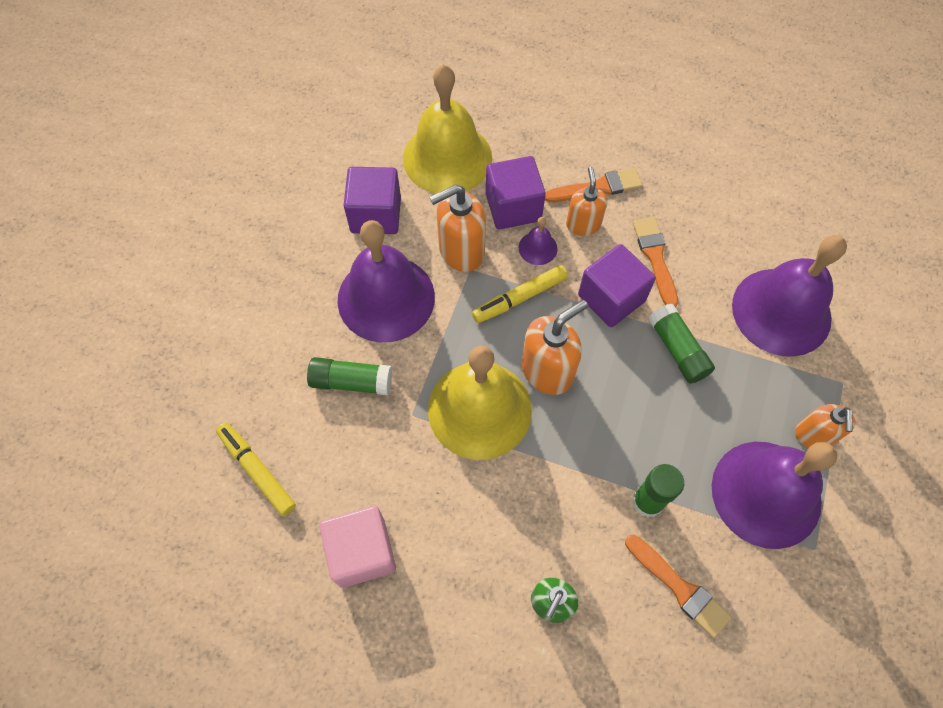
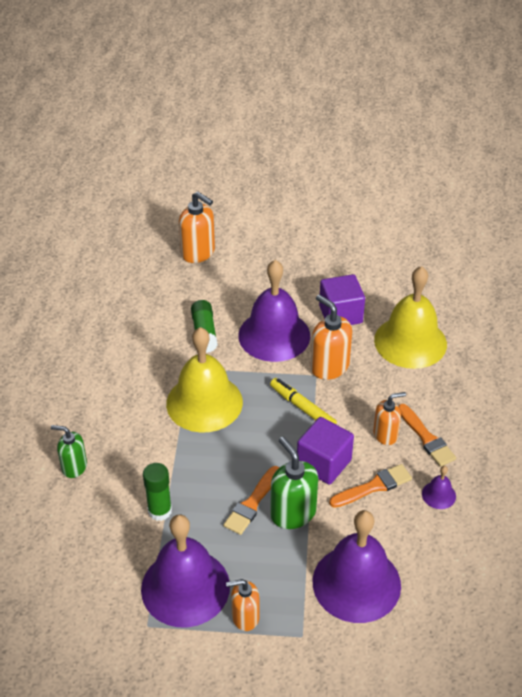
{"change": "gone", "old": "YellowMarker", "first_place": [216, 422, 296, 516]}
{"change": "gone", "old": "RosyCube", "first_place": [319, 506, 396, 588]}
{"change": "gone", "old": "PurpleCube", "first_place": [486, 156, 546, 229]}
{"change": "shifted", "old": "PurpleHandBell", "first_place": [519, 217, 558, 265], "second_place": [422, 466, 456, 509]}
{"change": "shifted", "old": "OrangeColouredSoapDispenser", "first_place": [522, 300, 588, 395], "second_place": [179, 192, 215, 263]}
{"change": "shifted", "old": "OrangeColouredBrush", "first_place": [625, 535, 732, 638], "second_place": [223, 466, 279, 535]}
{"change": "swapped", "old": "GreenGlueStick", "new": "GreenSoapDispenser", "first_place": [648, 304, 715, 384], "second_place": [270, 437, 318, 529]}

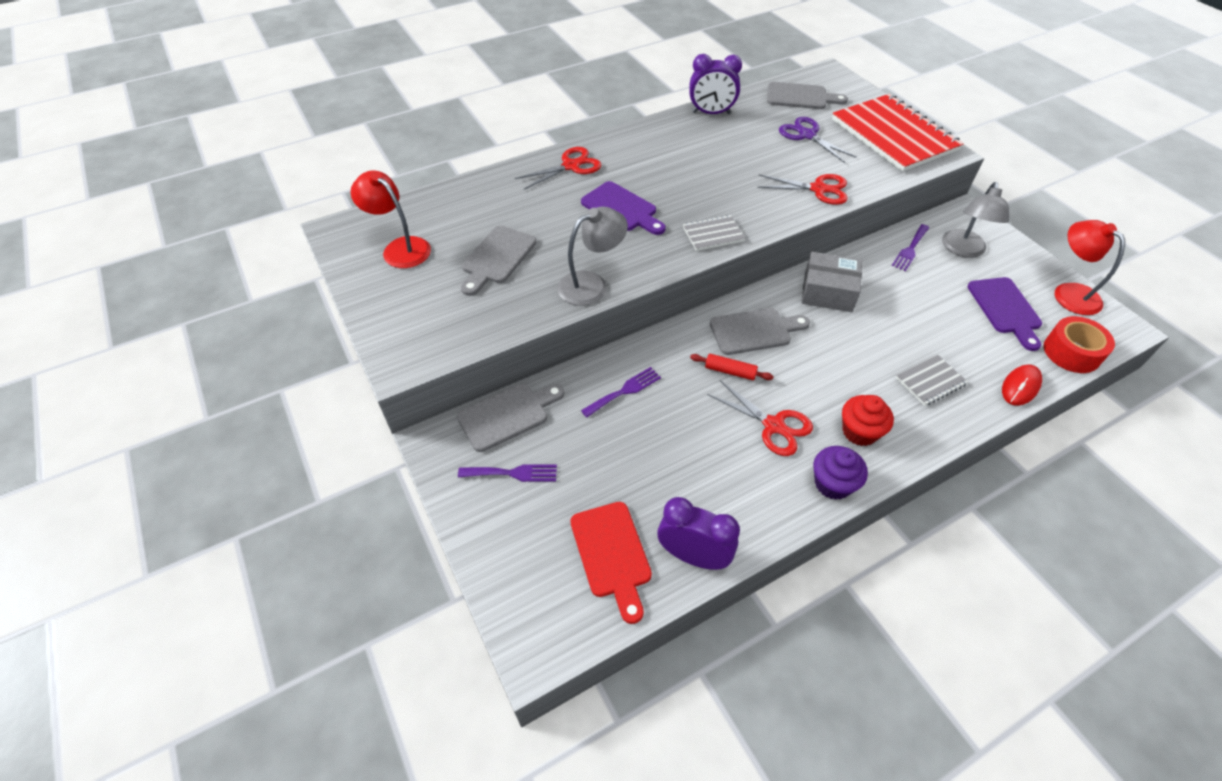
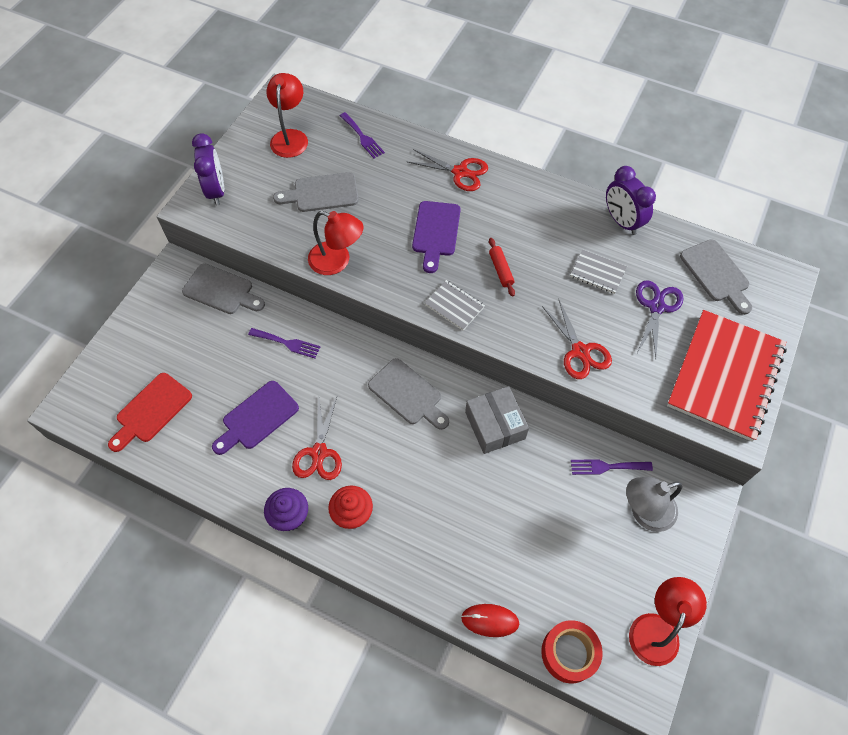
{"change": "shifted", "old": "PurpleDinnerFork", "first_place": [458, 464, 557, 482], "second_place": [340, 112, 385, 158]}
{"change": "shifted", "old": "PurpleBedsideClock", "first_place": [657, 497, 740, 570], "second_place": [192, 133, 224, 205]}
{"change": "shifted", "old": "RedPastryRoller", "first_place": [690, 354, 774, 380], "second_place": [489, 238, 515, 297]}
{"change": "shifted", "old": "AshGreyExerciseBook", "first_place": [896, 355, 968, 406], "second_place": [570, 249, 627, 294]}
{"change": "shifted", "old": "PurpleChoppingBoard", "first_place": [968, 277, 1042, 351], "second_place": [212, 381, 299, 455]}
{"change": "repainted", "old": "AshGreyLamp", "new": "RedLamp", "first_place": [557, 207, 628, 306], "second_place": [308, 211, 364, 275]}

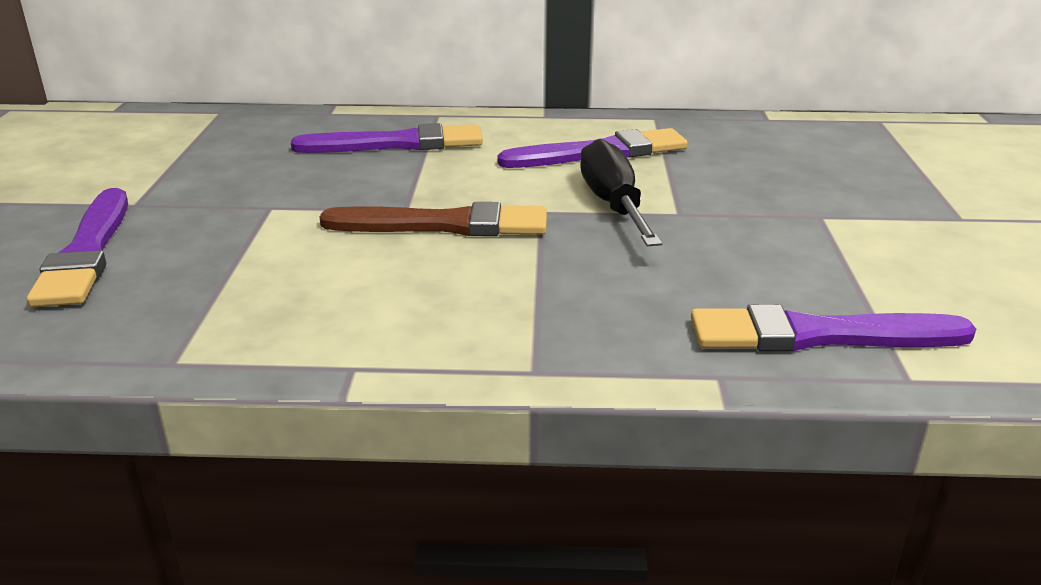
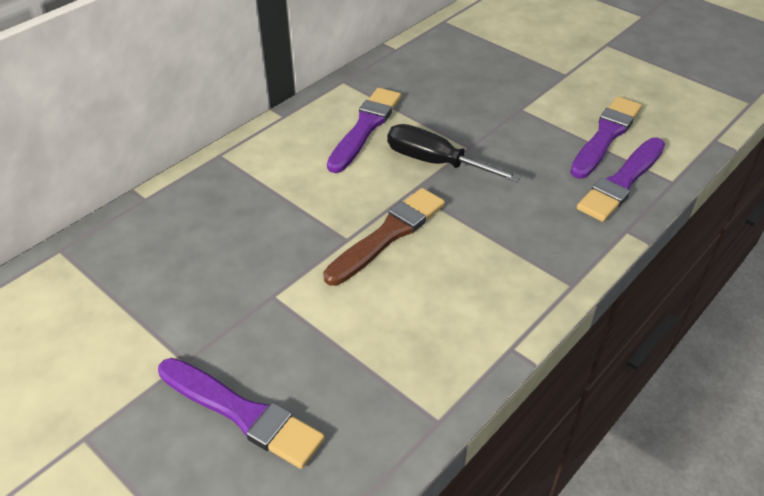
{"change": "shifted", "old": "PurpleBrush", "first_place": [291, 123, 483, 153], "second_place": [570, 97, 642, 179]}

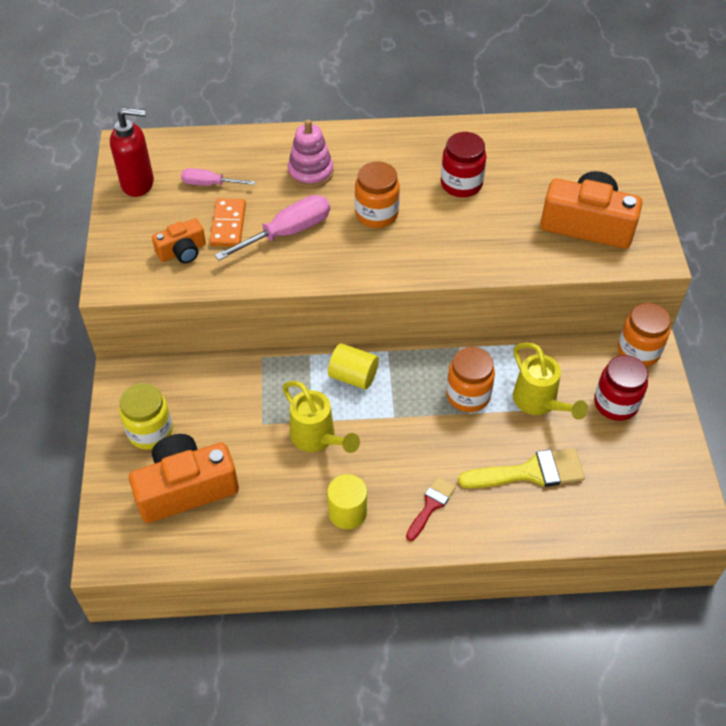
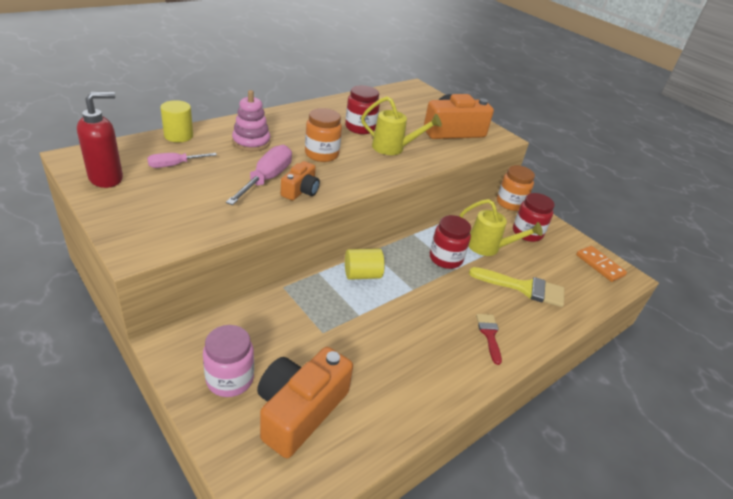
{"change": "shifted", "old": "OrangeColouredPhotoCamera", "first_place": [152, 218, 206, 263], "second_place": [281, 161, 320, 201]}
{"change": "shifted", "old": "OrangeColouredDominoPiece", "first_place": [210, 199, 246, 247], "second_place": [576, 246, 627, 282]}
{"change": "shifted", "old": "YellowWateringCan", "first_place": [282, 381, 360, 453], "second_place": [361, 96, 442, 155]}
{"change": "shifted", "old": "YellowCylinder", "first_place": [327, 474, 367, 529], "second_place": [160, 100, 193, 142]}
{"change": "repainted", "old": "YellowJar", "new": "RosyJar", "first_place": [119, 383, 173, 449], "second_place": [203, 325, 254, 397]}
{"change": "repainted", "old": "OrangeColouredJar", "new": "RedJar", "first_place": [446, 347, 495, 412], "second_place": [430, 215, 471, 269]}
{"change": "rotated", "old": "YellowBrush", "first_place": [458, 448, 585, 488], "second_place": [469, 267, 564, 307], "degrees": 60}

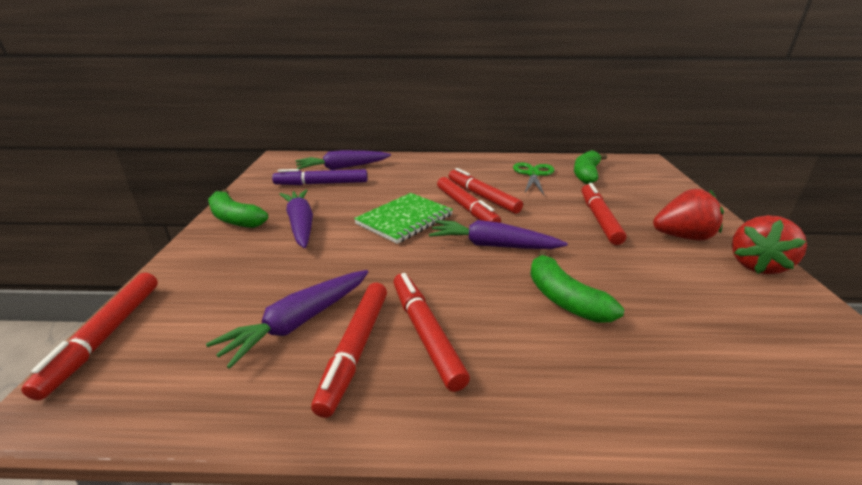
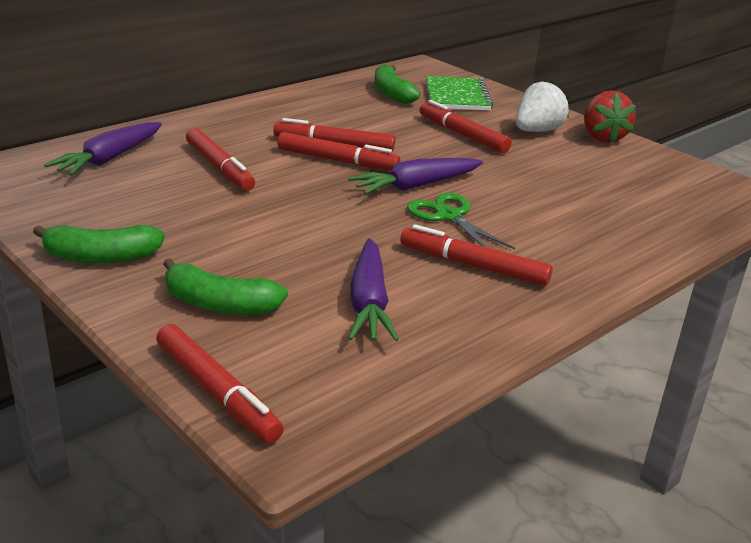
{"change": "gone", "old": "PurpleMarker", "first_place": [272, 169, 367, 185]}
{"change": "gone", "old": "PurpleRootVegetable", "first_place": [279, 189, 313, 248]}
{"change": "shifted", "old": "RedMarker", "first_place": [311, 283, 387, 418], "second_place": [186, 128, 255, 191]}
{"change": "shifted", "old": "GreenExerciseBook", "first_place": [354, 193, 453, 244], "second_place": [426, 76, 493, 111]}
{"change": "shifted", "old": "GreenScissors", "first_place": [513, 162, 555, 195], "second_place": [407, 193, 515, 249]}
{"change": "shifted", "old": "GreenBananaFruit", "first_place": [530, 250, 624, 323], "second_place": [163, 258, 288, 315]}
{"change": "repainted", "old": "RedStrawberry", "new": "WhiteStrawberry", "first_place": [653, 189, 724, 241], "second_place": [516, 80, 569, 132]}

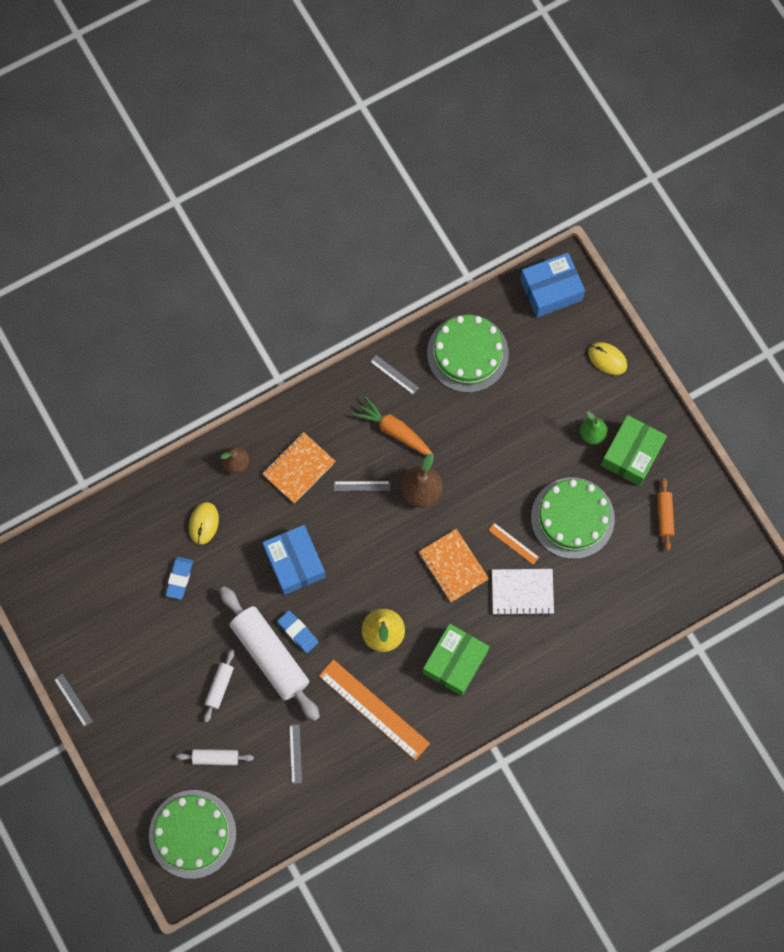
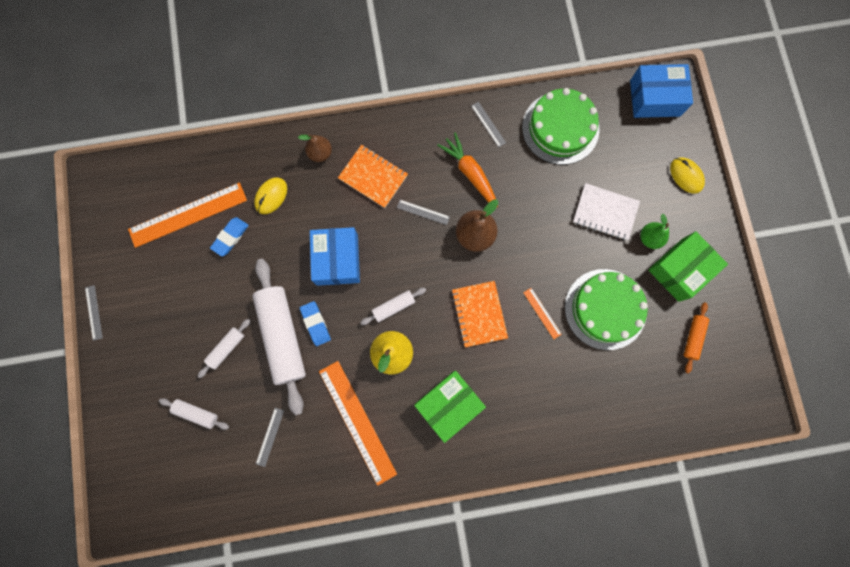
{"change": "gone", "old": "GreenCake", "first_place": [149, 790, 236, 879]}
{"change": "new", "new": "OrangeColouredRuler", "second_place": [128, 183, 247, 248]}
{"change": "new", "new": "WhitePastryRoller", "second_place": [360, 288, 426, 325]}
{"change": "shifted", "old": "WhiteExerciseBook", "first_place": [492, 569, 554, 616], "second_place": [573, 183, 640, 240]}
{"change": "rotated", "old": "OrangeColouredExerciseBook", "first_place": [262, 432, 335, 504], "second_place": [338, 145, 408, 208], "degrees": 60}

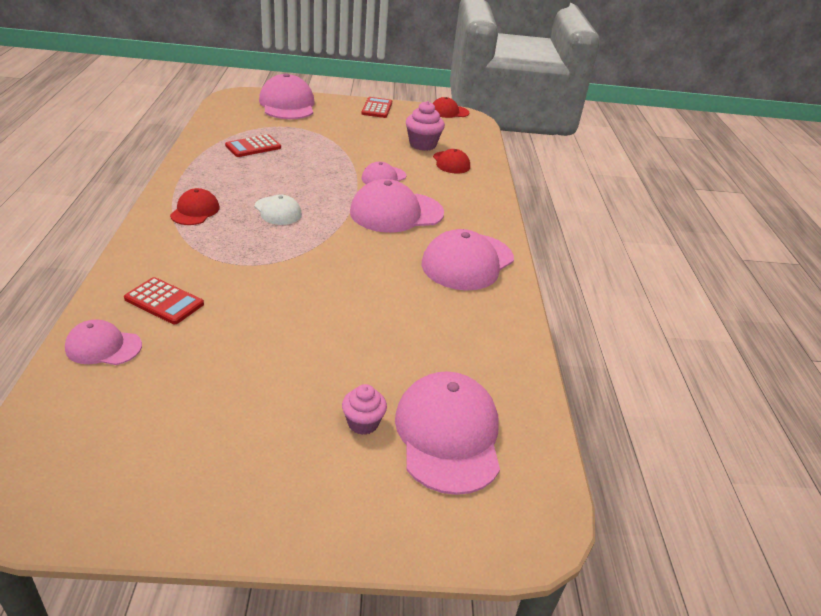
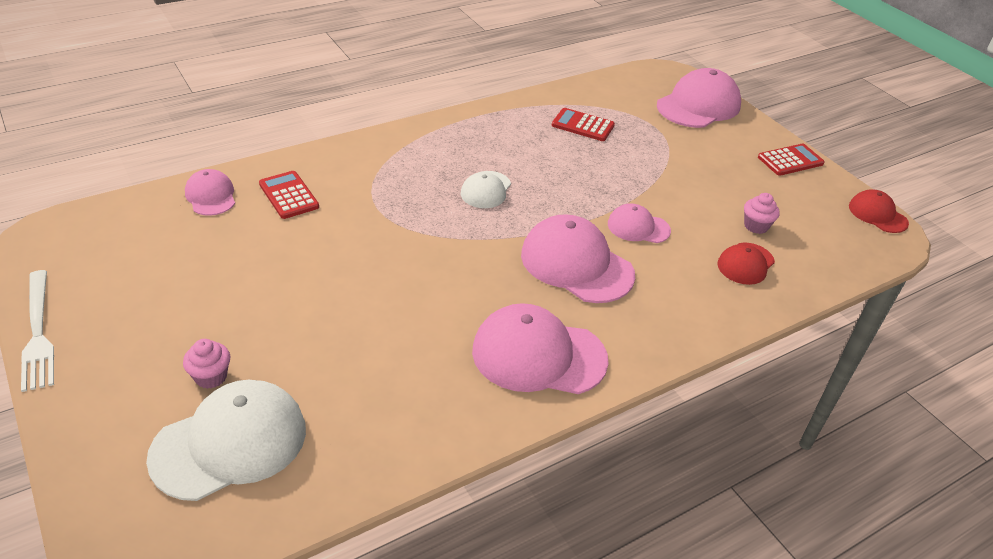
{"change": "gone", "old": "RedCap", "first_place": [170, 188, 220, 225]}
{"change": "new", "new": "WhiteDinnerFork", "second_place": [21, 270, 54, 392]}
{"change": "repainted", "old": "RosyCap", "new": "WhiteCap", "first_place": [395, 371, 500, 495], "second_place": [146, 380, 306, 501]}
{"change": "rotated", "old": "RedAddingMachine", "first_place": [124, 277, 204, 324], "second_place": [259, 171, 319, 219], "degrees": 150}
{"change": "scaled", "old": "RosyFairyCake", "first_place": [406, 101, 445, 151], "second_place": [744, 193, 780, 234], "factor": 0.64}

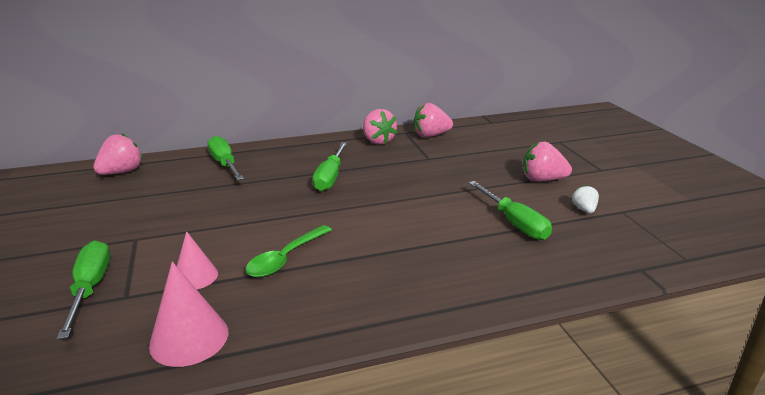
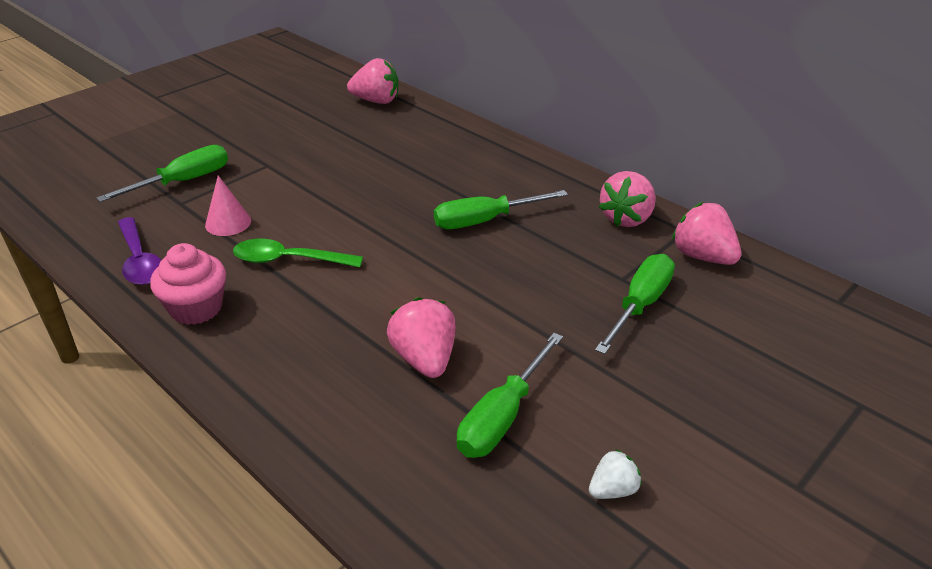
{"change": "new", "new": "RosyFairyCake", "second_place": [150, 243, 226, 325]}
{"change": "shifted", "old": "GreenFlatScrewdriver", "first_place": [207, 136, 244, 180], "second_place": [595, 254, 675, 354]}
{"change": "shifted", "old": "RosyStrawberry", "first_place": [523, 142, 572, 182], "second_place": [387, 297, 456, 378]}
{"change": "swapped", "old": "RosySolidCone", "new": "PurpleTablespoon", "first_place": [149, 262, 228, 367], "second_place": [118, 217, 161, 285]}

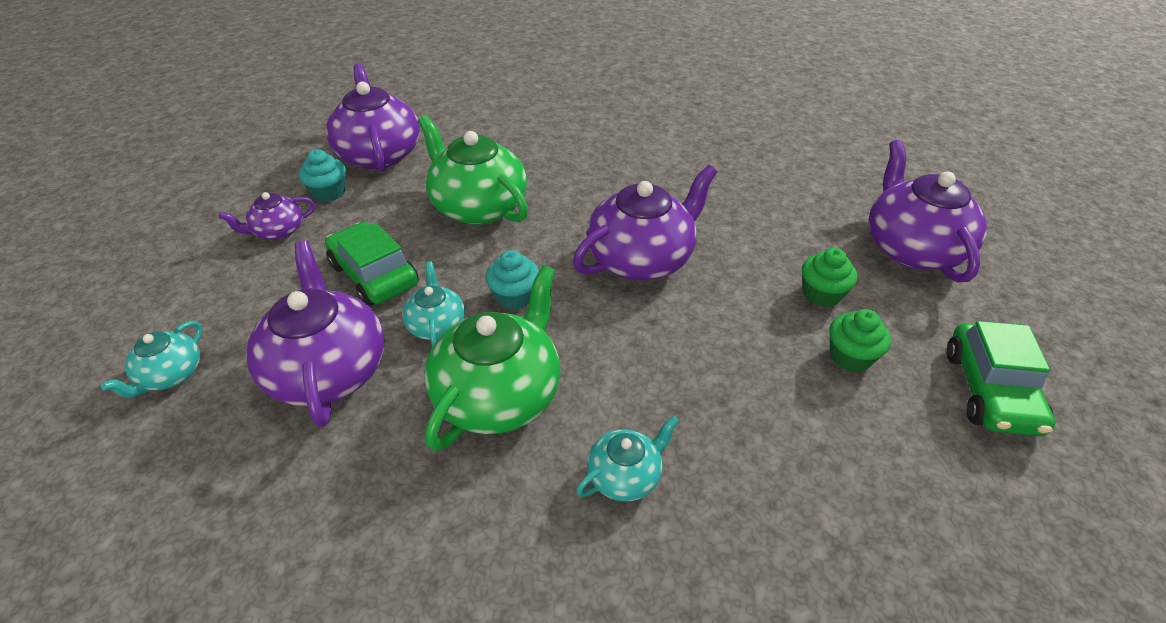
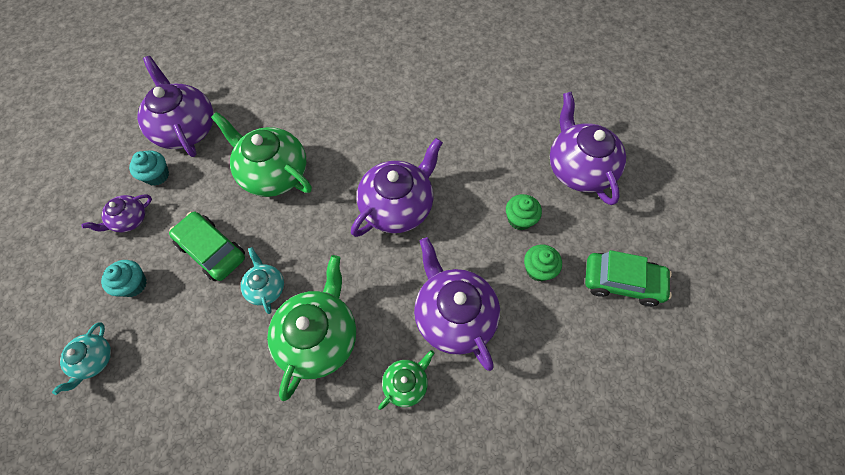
{"change": "shifted", "old": "PurpleChinaTeapot", "first_place": [246, 241, 384, 428], "second_place": [414, 237, 500, 371]}
{"change": "shifted", "old": "AquaFairyCake", "first_place": [486, 250, 539, 310], "second_place": [101, 260, 147, 297]}
{"change": "repainted", "old": "AquaChinaTeapot", "new": "GreenChinaTeapot", "first_place": [576, 416, 679, 502], "second_place": [378, 350, 434, 410]}
{"change": "rotated", "old": "GreenToyCar", "first_place": [947, 321, 1055, 436], "second_place": [585, 250, 672, 306], "degrees": -75}

